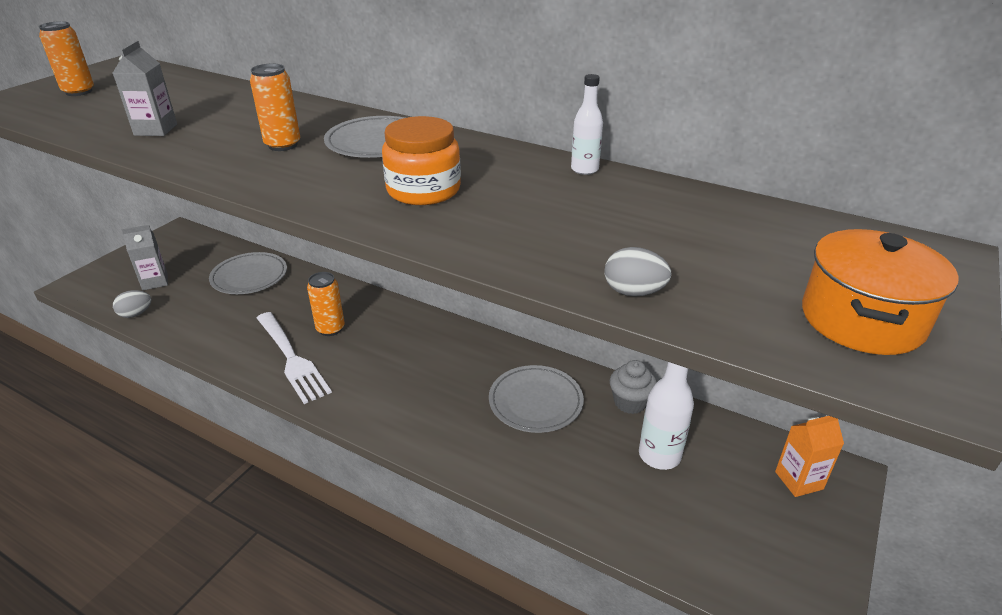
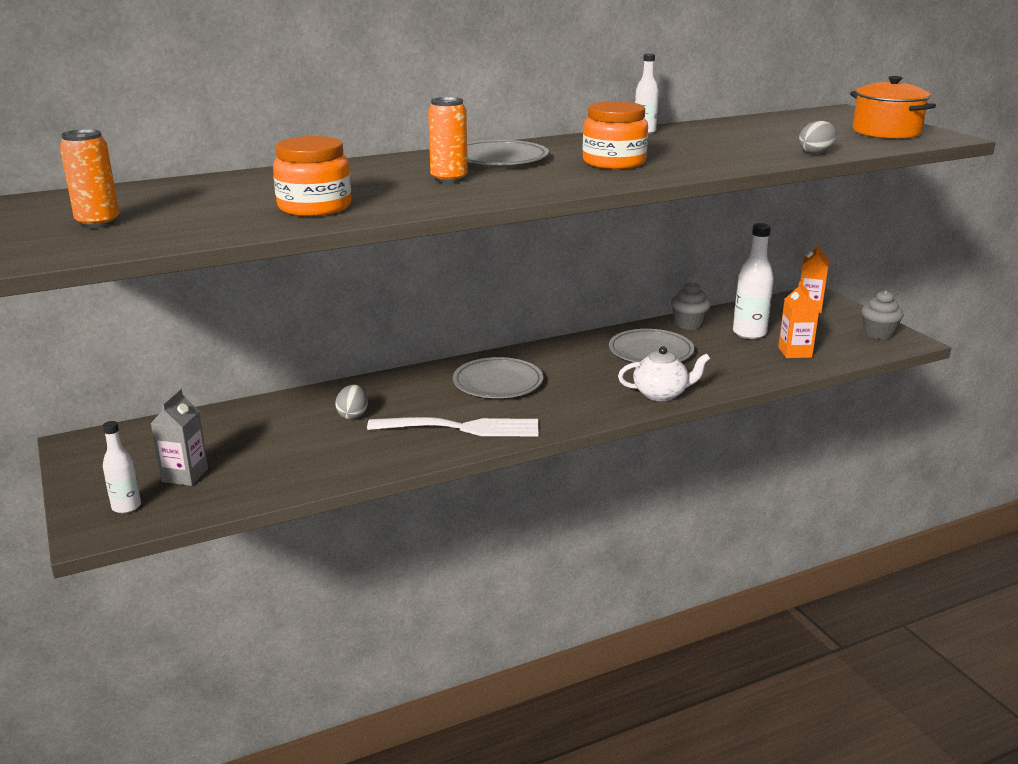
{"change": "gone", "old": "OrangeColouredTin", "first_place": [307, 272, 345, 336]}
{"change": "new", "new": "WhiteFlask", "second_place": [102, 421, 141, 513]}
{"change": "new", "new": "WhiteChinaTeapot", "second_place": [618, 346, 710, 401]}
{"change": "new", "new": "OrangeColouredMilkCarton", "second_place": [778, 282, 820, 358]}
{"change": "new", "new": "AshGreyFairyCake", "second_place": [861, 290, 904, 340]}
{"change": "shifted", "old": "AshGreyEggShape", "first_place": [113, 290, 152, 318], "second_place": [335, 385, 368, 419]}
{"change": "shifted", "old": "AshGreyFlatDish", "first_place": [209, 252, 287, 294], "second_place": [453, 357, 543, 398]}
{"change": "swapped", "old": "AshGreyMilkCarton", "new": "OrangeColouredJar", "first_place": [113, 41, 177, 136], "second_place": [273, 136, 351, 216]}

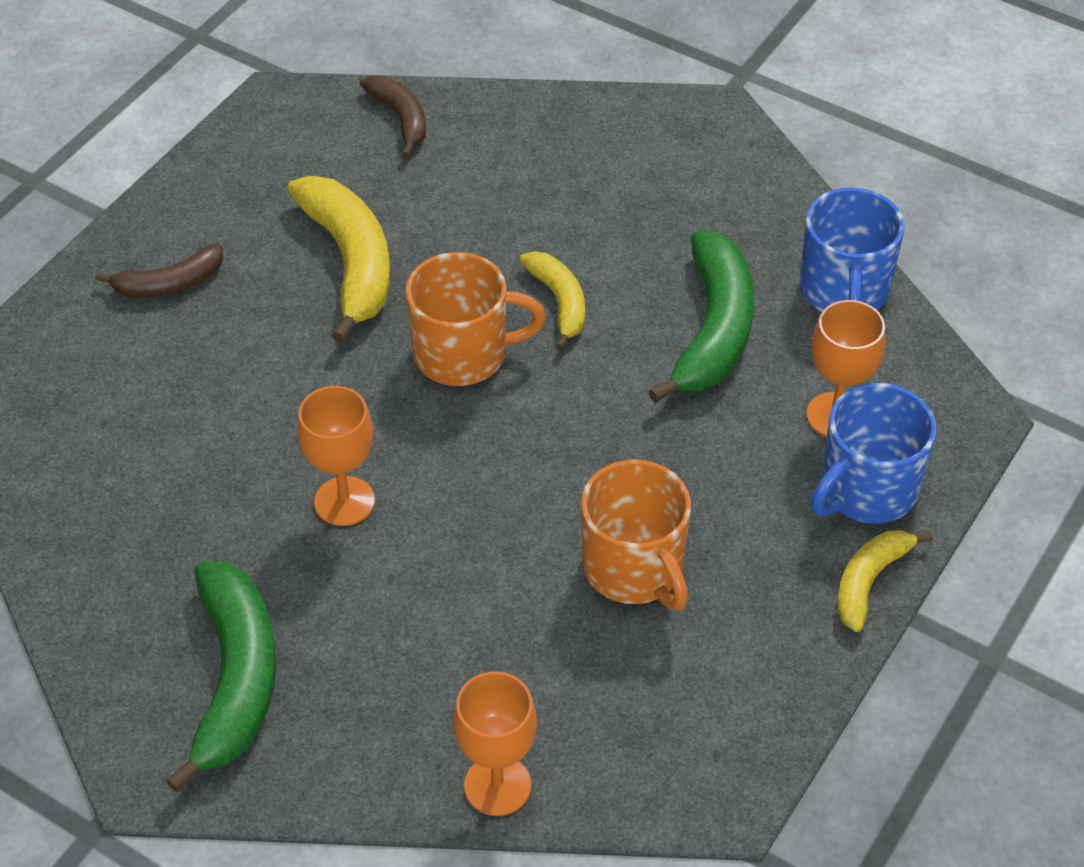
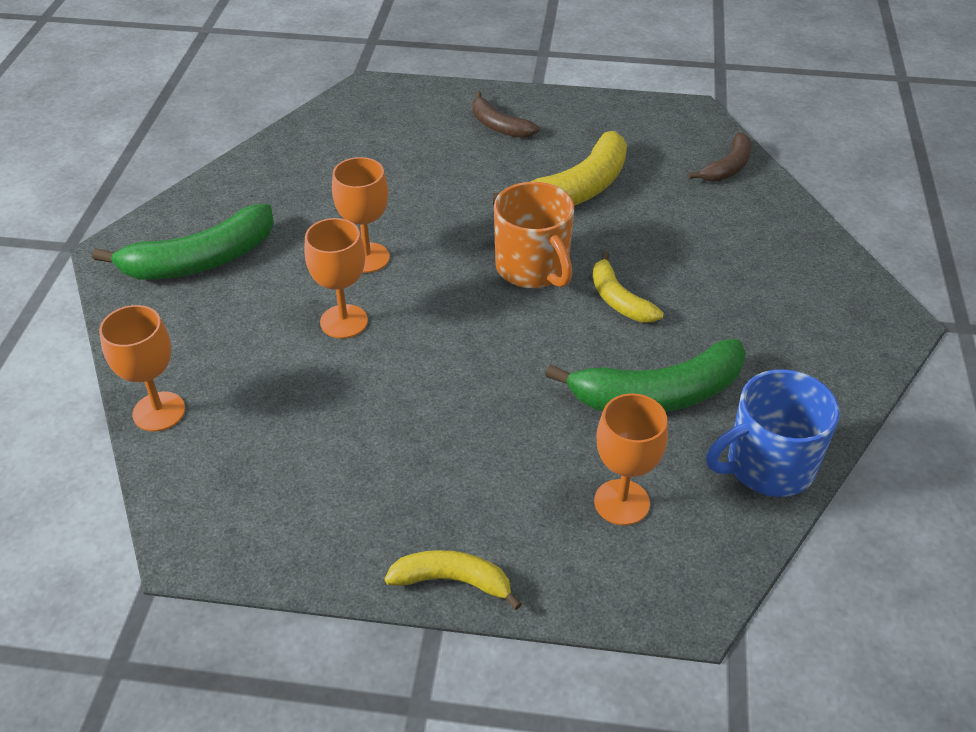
{"change": "gone", "old": "OrangeColouredTeaMug", "first_place": [581, 460, 691, 611]}
{"change": "gone", "old": "BlueTeaMug", "first_place": [811, 383, 937, 524]}
{"change": "new", "new": "OrangeColouredGoblet", "second_place": [304, 218, 368, 339]}
{"change": "rotated", "old": "YellowBananaFruit", "first_place": [520, 251, 585, 350], "second_place": [593, 251, 664, 323], "degrees": 105}

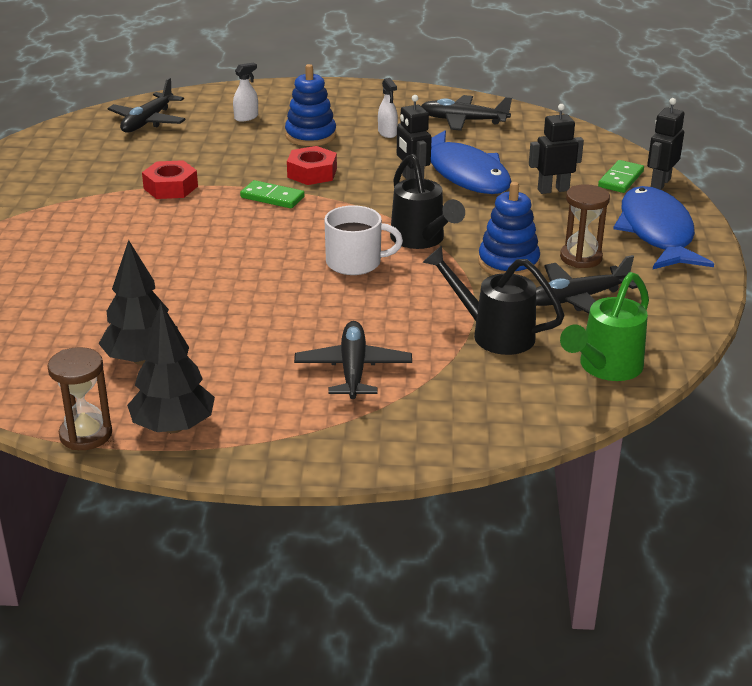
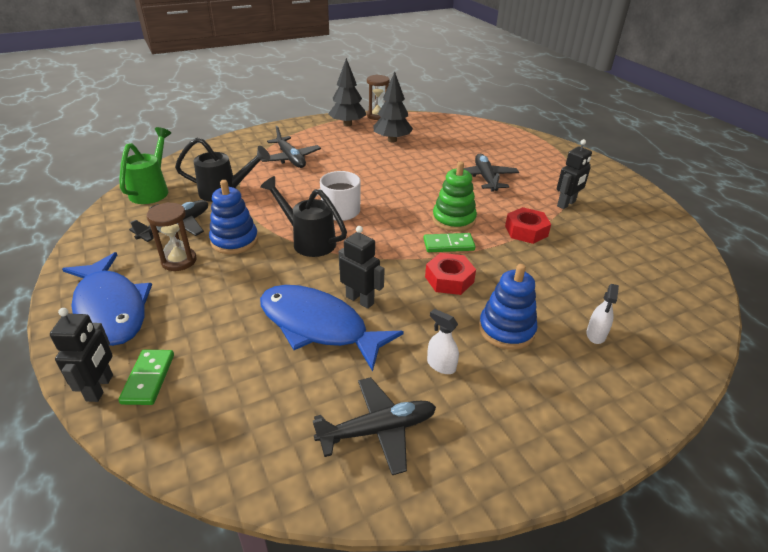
{"change": "new", "new": "GreenStackingRings", "second_place": [432, 161, 477, 232]}
{"change": "shifted", "old": "JetBlackToyPlane", "first_place": [108, 78, 186, 133], "second_place": [464, 154, 519, 192]}
{"change": "shifted", "old": "JetBlackRobot", "first_place": [529, 104, 584, 194], "second_place": [557, 139, 592, 209]}

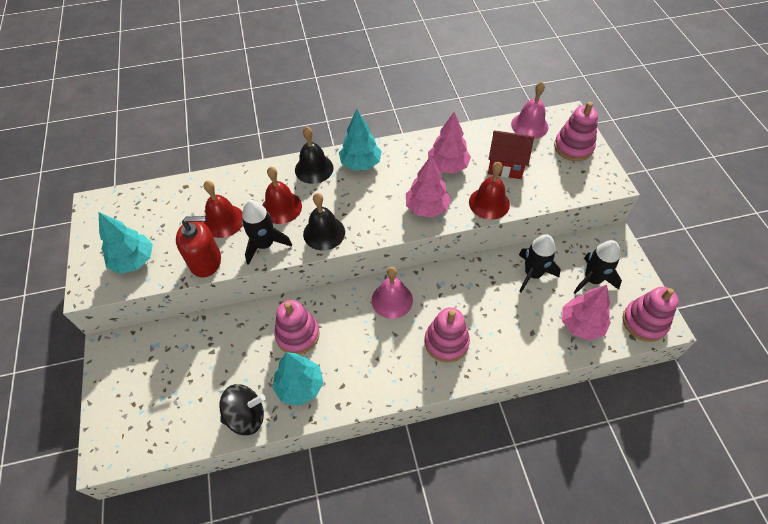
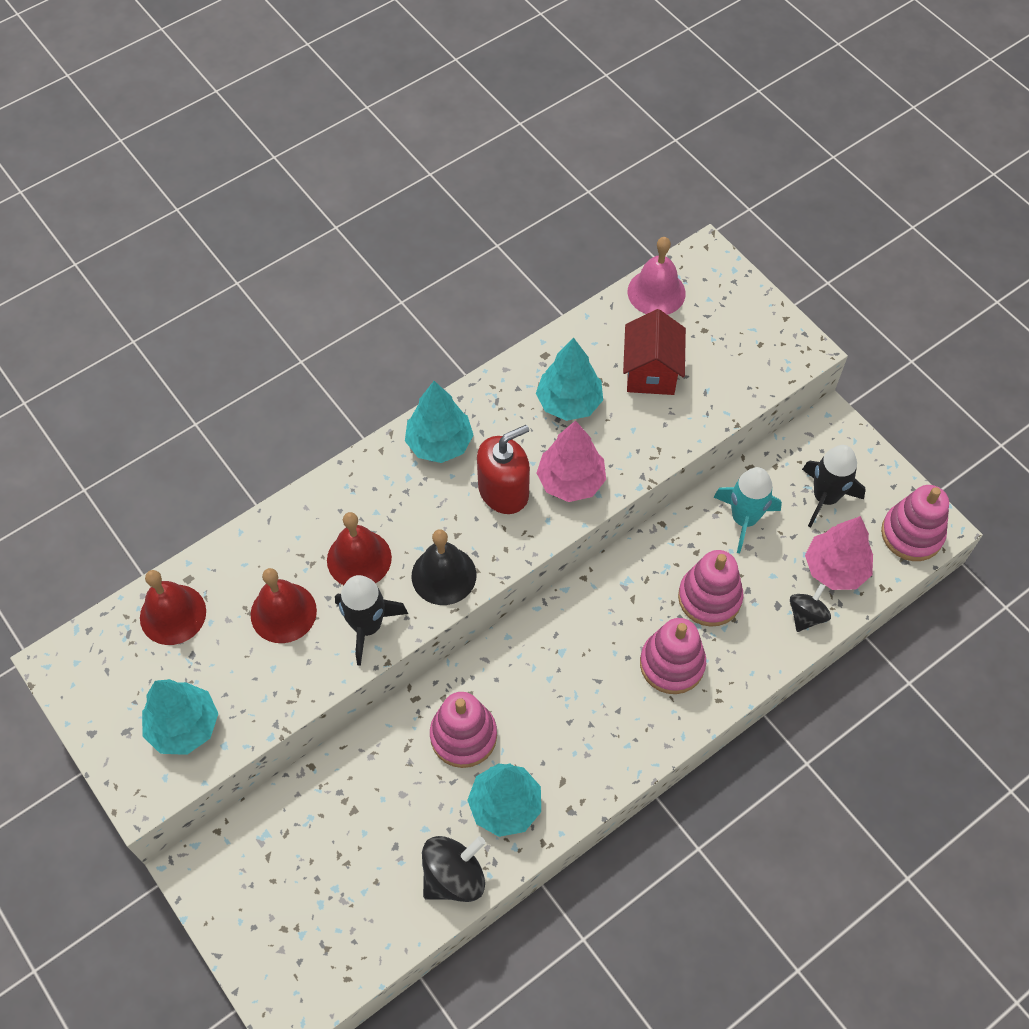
{"change": "gone", "old": "JetBlackHandBell", "first_place": [295, 126, 334, 184]}
{"change": "gone", "old": "RosyHandBell", "first_place": [372, 267, 413, 319]}
{"change": "new", "new": "JetBlackToyTop", "second_place": [790, 584, 831, 632]}
{"change": "shifted", "old": "RedSoapDispenser", "first_place": [176, 216, 221, 277], "second_place": [477, 425, 530, 514]}
{"change": "shifted", "old": "RedHandBell", "first_place": [469, 162, 510, 220], "second_place": [140, 570, 206, 645]}
{"change": "shifted", "old": "RosyStackingRings", "first_place": [554, 102, 598, 161], "second_place": [678, 550, 744, 627]}
{"change": "repainted", "old": "RosyFirTree", "new": "AquaFirTree", "first_place": [428, 112, 471, 174], "second_place": [536, 338, 603, 421]}
{"change": "repainted", "old": "JetBlackSpaceship", "new": "AquaSpaceship", "first_place": [519, 234, 561, 292], "second_place": [714, 467, 782, 553]}
{"change": "rotated", "old": "RedCottage", "first_place": [488, 130, 534, 179], "second_place": [623, 309, 686, 395], "degrees": -75}

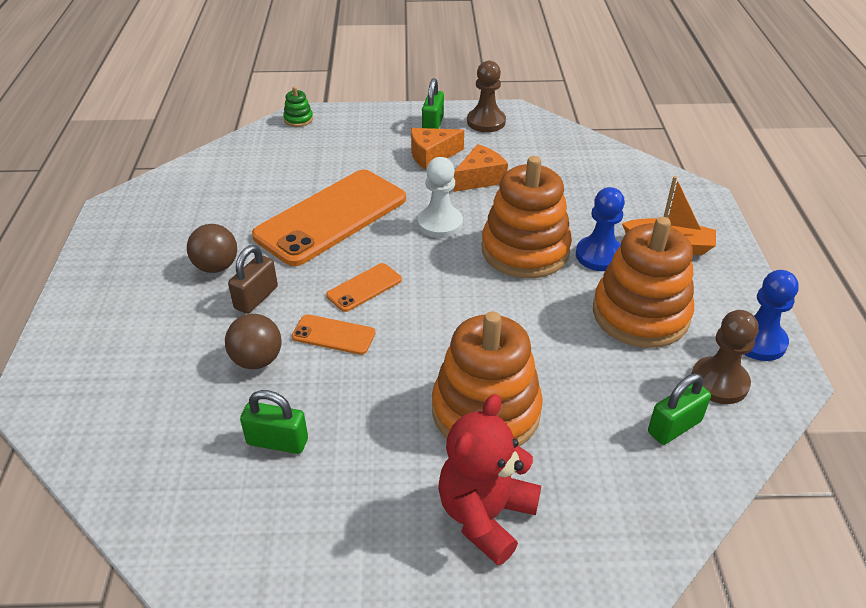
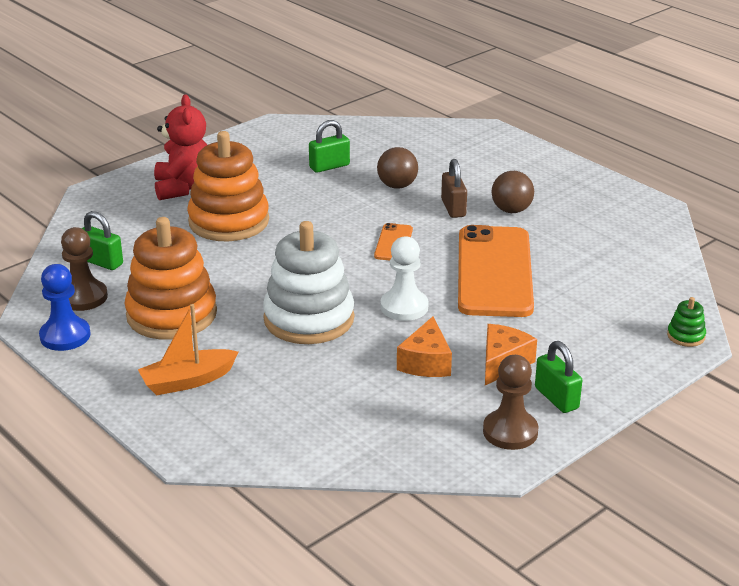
{"change": "gone", "old": "OrangeColouredPhone", "first_place": [292, 314, 375, 355]}
{"change": "gone", "old": "BluePawn", "first_place": [576, 187, 625, 271]}
{"change": "repainted", "old": "OrangeColouredStackingRings", "new": "WhiteStackingRings", "first_place": [481, 156, 572, 278], "second_place": [263, 221, 354, 344]}
{"change": "rotated", "old": "GreenPadlock", "first_place": [648, 373, 711, 445], "second_place": [82, 211, 123, 270], "degrees": -75}

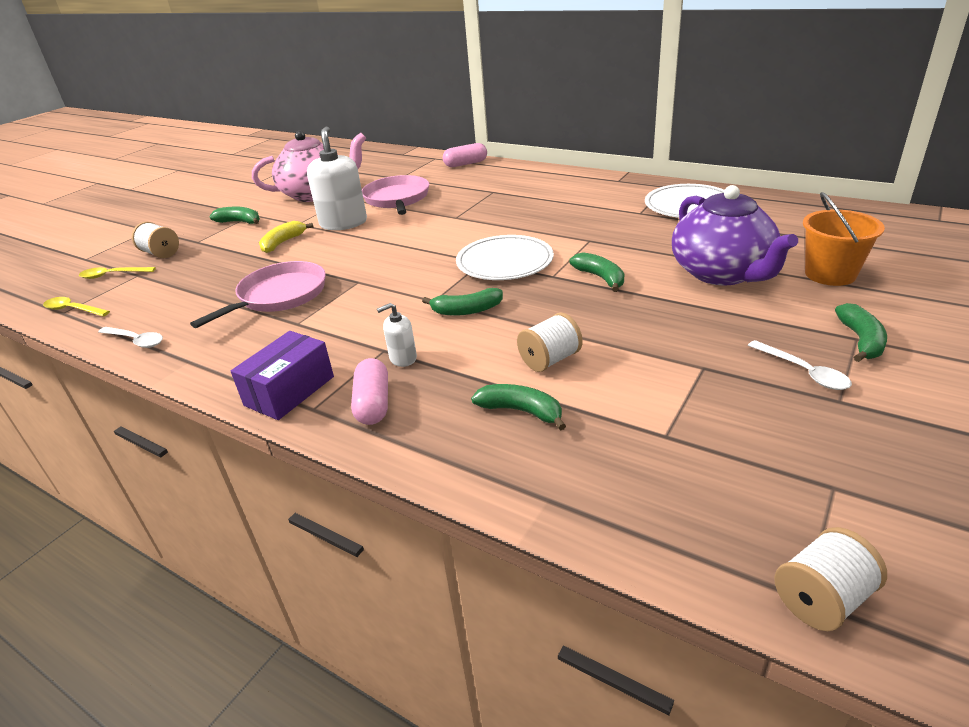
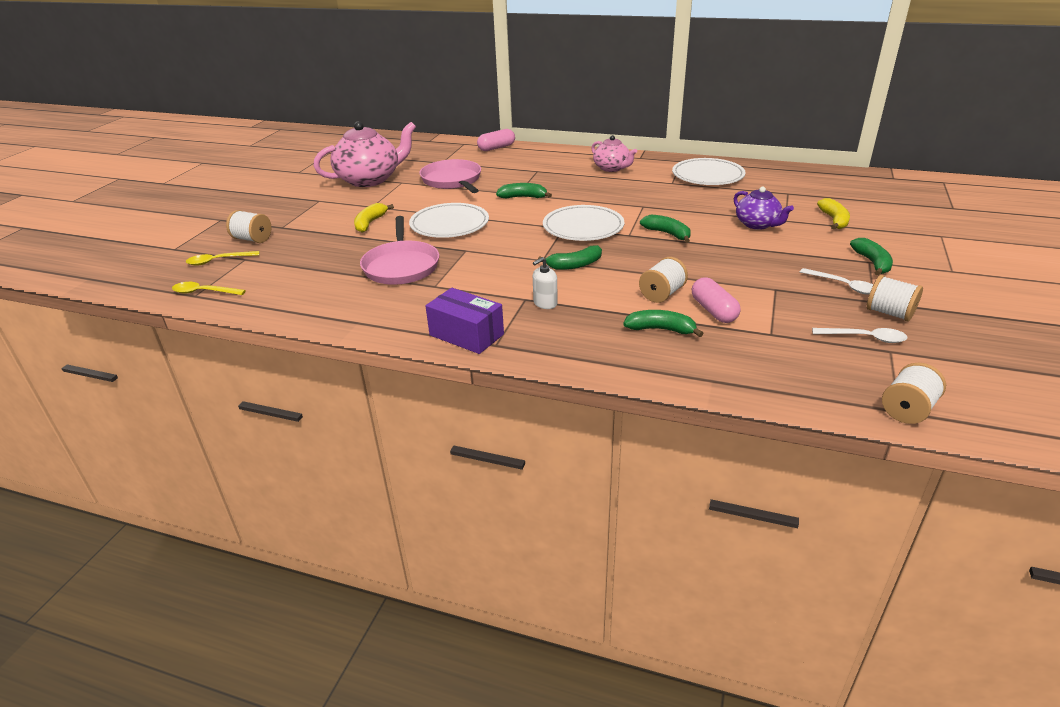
{"change": "gone", "old": "WhiteSoapDispenser", "first_place": [307, 127, 367, 230]}
{"change": "new", "new": "WhiteFlatDish", "second_place": [409, 203, 489, 238]}
{"change": "new", "new": "RosyChinaTeapot", "second_place": [591, 135, 637, 172]}
{"change": "new", "new": "WhiteReelOfThread", "second_place": [867, 275, 923, 321]}
{"change": "shifted", "old": "WhiteTablespoon", "first_place": [98, 327, 163, 348], "second_place": [812, 328, 907, 343]}
{"change": "shifted", "old": "GreenBananaFruit", "first_place": [209, 207, 260, 224], "second_place": [496, 183, 552, 199]}
{"change": "shifted", "old": "RosyCapsule", "first_place": [351, 358, 388, 425], "second_place": [692, 278, 741, 323]}
{"change": "swapped", "old": "OrangeColouredBucket", "new": "YellowBananaFruit", "first_place": [803, 192, 885, 286], "second_place": [817, 198, 850, 229]}
{"change": "rotated", "old": "RosySkillet", "first_place": [190, 261, 326, 328], "second_place": [360, 216, 439, 285], "degrees": 150}
{"change": "rotated", "old": "PurpleParcel", "first_place": [231, 331, 334, 420], "second_place": [425, 288, 504, 354], "degrees": -75}
{"change": "scaled", "old": "PurpleChinaTeapot", "first_place": [672, 185, 798, 286], "second_place": [734, 186, 794, 230], "factor": 0.57}

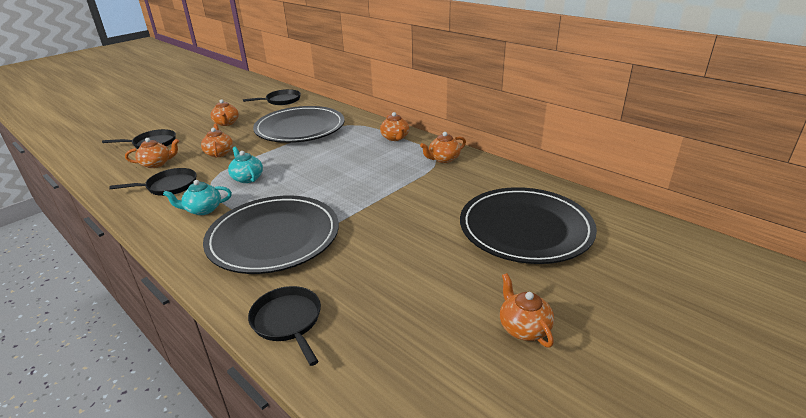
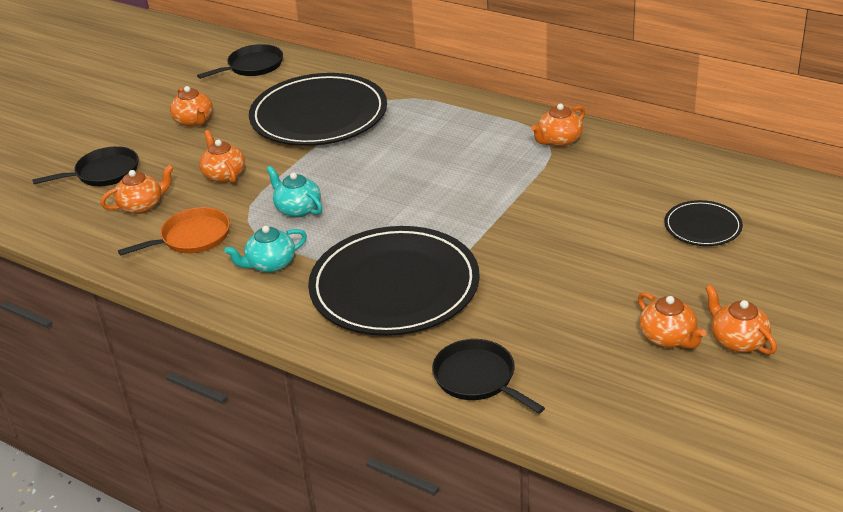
{"change": "shifted", "old": "OrangeColouredChinaTeapot", "first_place": [380, 112, 409, 141], "second_place": [638, 292, 706, 349]}
{"change": "repainted", "old": "JetBlackSkillet", "new": "OrangeColouredSkillet", "first_place": [109, 168, 197, 196], "second_place": [118, 207, 230, 256]}
{"change": "scaled", "old": "JetBlackFlatDish", "first_place": [460, 187, 597, 264], "second_place": [664, 200, 743, 246], "factor": 0.46}

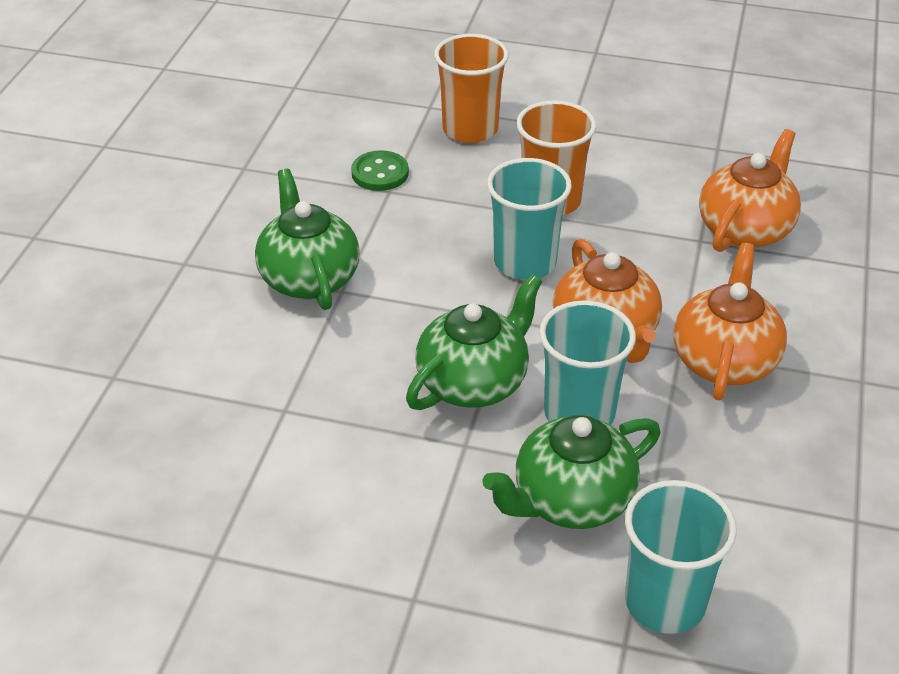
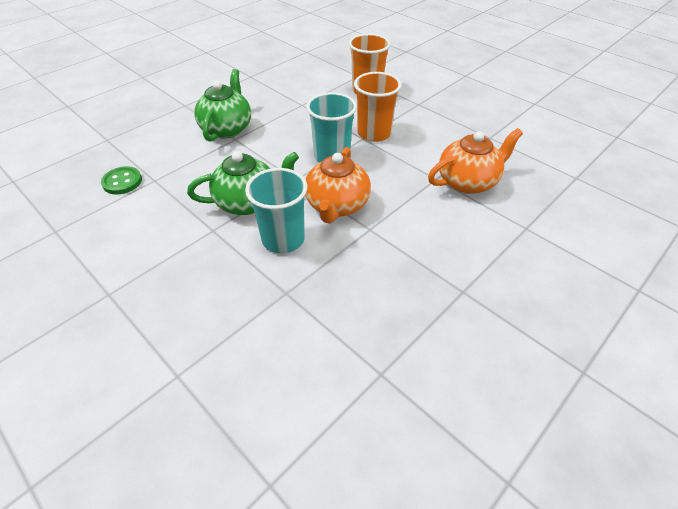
{"change": "gone", "old": "GreenChinaTeapot", "first_place": [482, 415, 660, 529]}
{"change": "gone", "old": "AquaCup", "first_place": [625, 480, 737, 634]}
{"change": "gone", "old": "OrangeColouredChinaTeapot", "first_place": [673, 243, 787, 400]}
{"change": "shifted", "old": "GreenShirtButton", "first_place": [351, 150, 409, 191], "second_place": [101, 166, 142, 195]}

